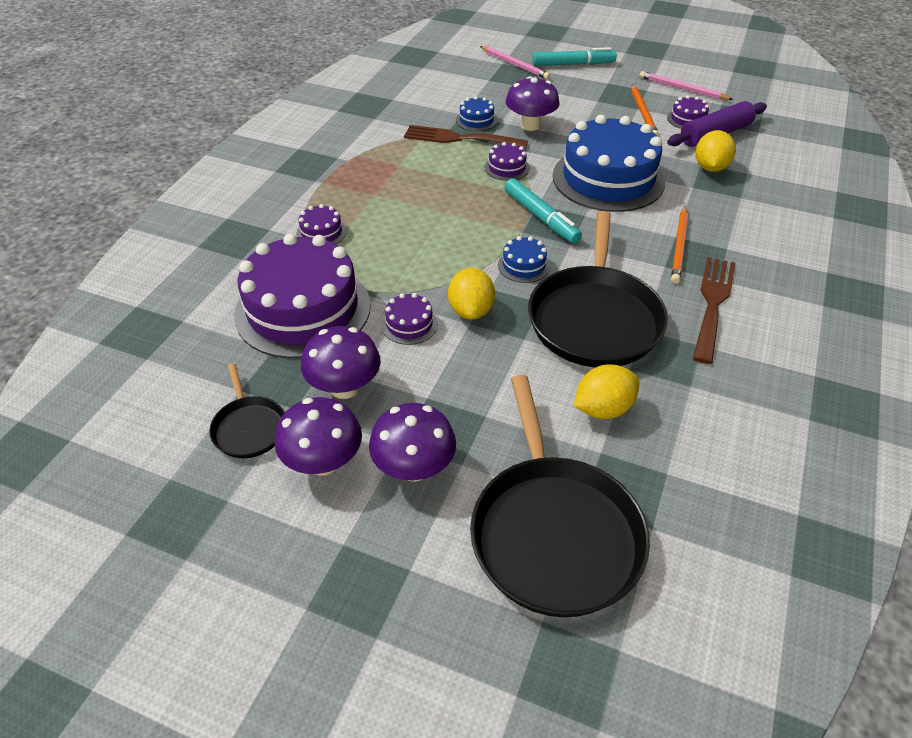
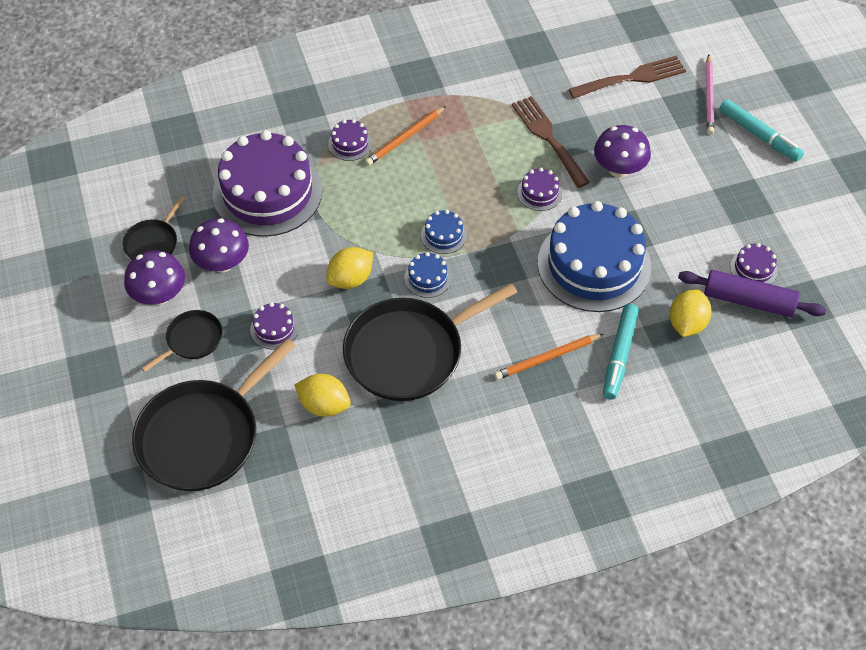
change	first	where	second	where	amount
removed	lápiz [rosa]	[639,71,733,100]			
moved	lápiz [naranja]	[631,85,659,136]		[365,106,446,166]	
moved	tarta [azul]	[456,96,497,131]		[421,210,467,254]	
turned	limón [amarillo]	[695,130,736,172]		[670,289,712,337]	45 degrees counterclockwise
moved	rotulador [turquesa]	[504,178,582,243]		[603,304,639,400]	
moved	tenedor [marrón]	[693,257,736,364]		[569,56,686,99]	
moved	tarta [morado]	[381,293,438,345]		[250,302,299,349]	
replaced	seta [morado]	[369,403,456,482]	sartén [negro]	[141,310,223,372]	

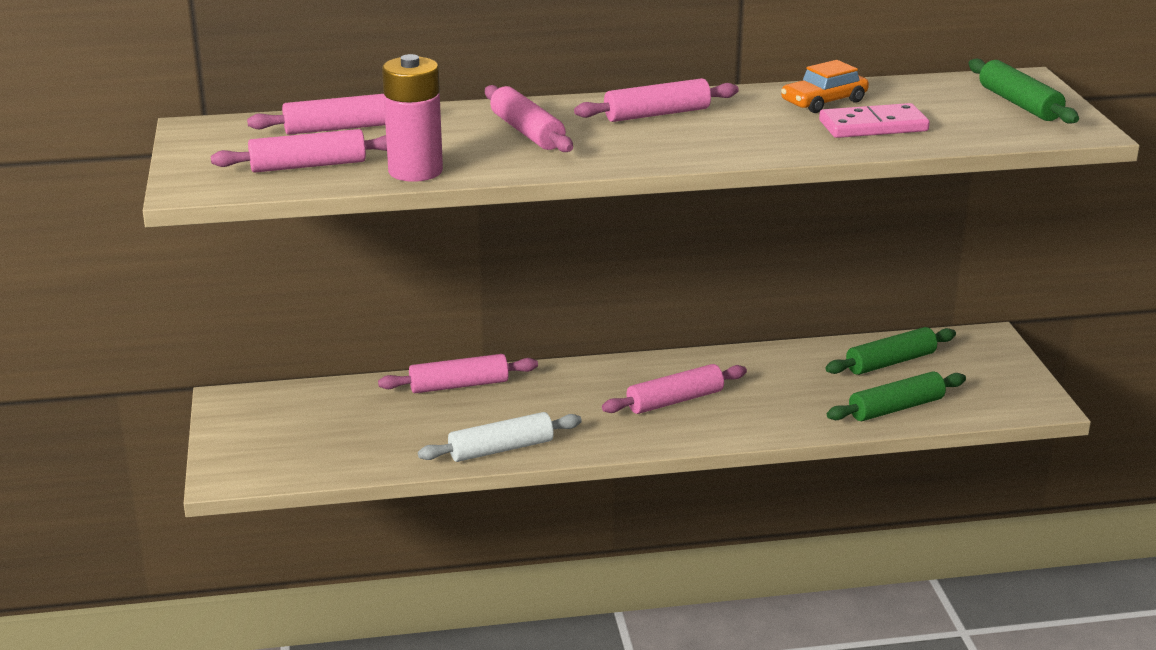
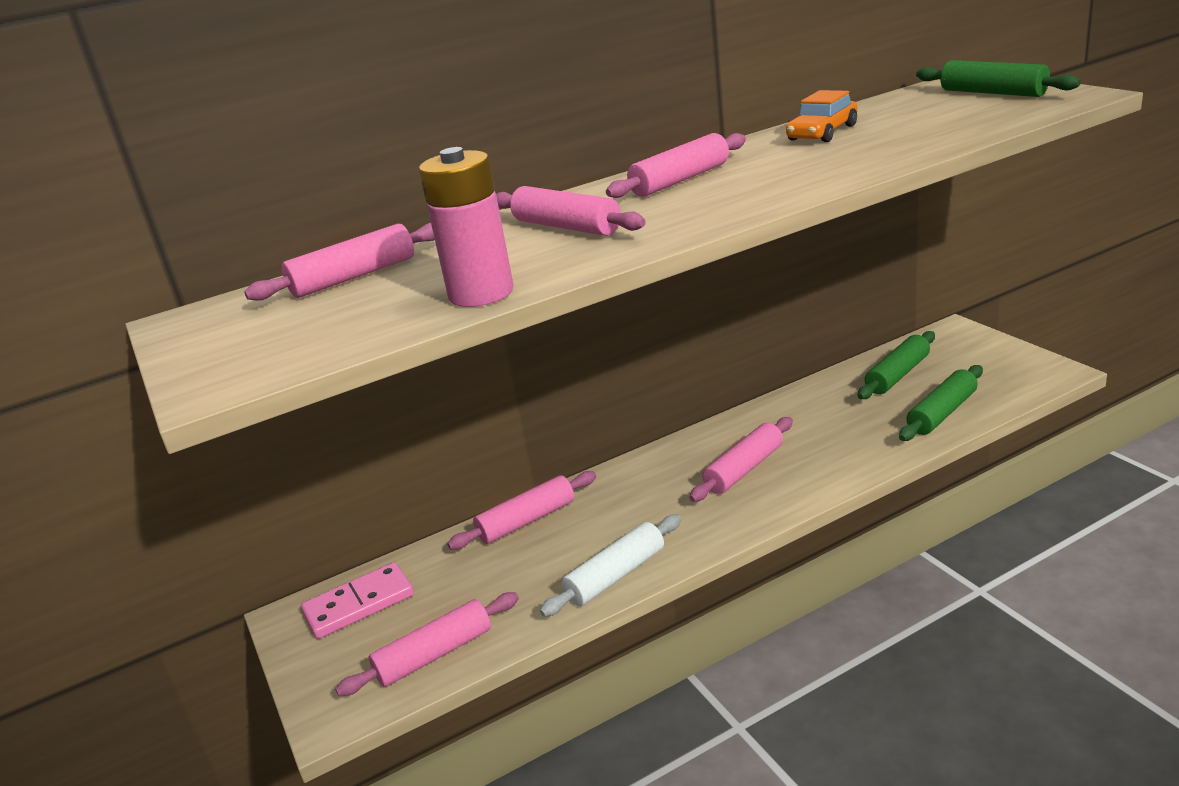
change	first	where	second	where	amount
moved	ficha de dominó [rosa]	[819,103,930,138]		[301,562,414,639]	
moved	rodillo [rosa]	[211,129,387,172]		[335,592,519,696]	

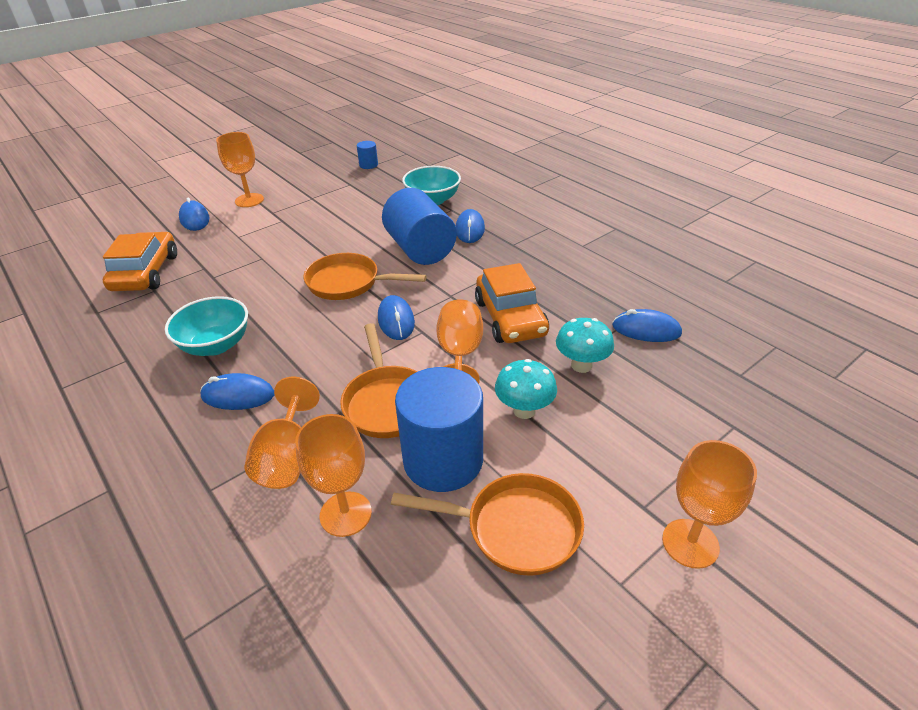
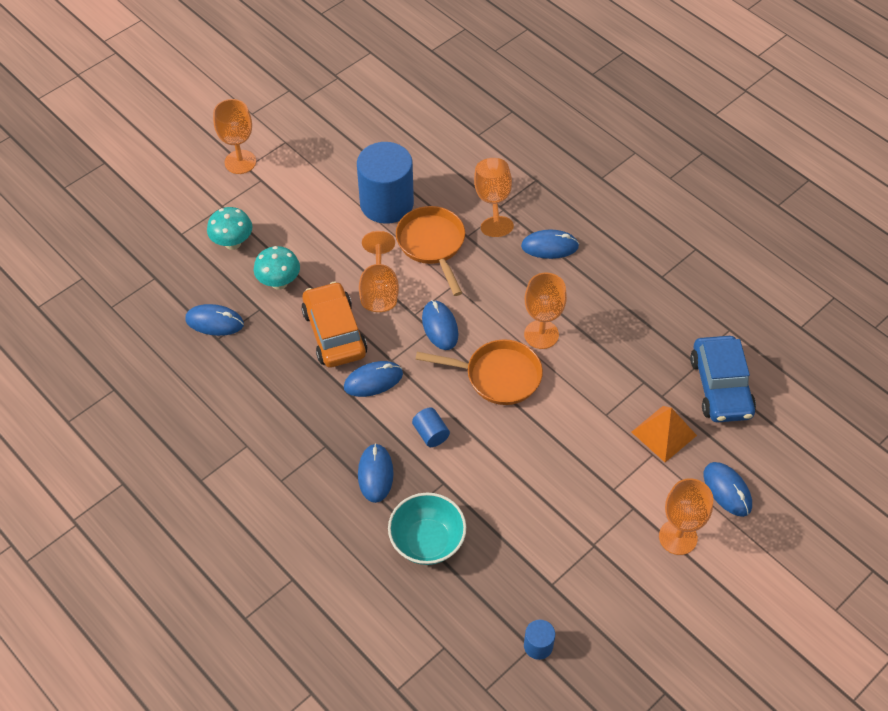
change	first	where	second	where	amount
resized	cilindro [azul]	[382,188,457,265]		[412,407,450,447]	x0.44
recoloured	coche [naranja]	[103,232,177,291]	coche [azul]	[690,336,756,423]	
removed	cuenco [turquesa]	[165,296,248,356]			
moved	seta [turquesa]	[495,359,557,419]		[207,207,252,250]	
moved	copa [naranja]	[295,414,372,537]		[524,273,567,349]	
removed	sartén [naranja]	[391,473,584,576]			
added			ratón [azul]	[344,361,403,397]	
added			pirámide [naranja]	[632,406,697,462]	

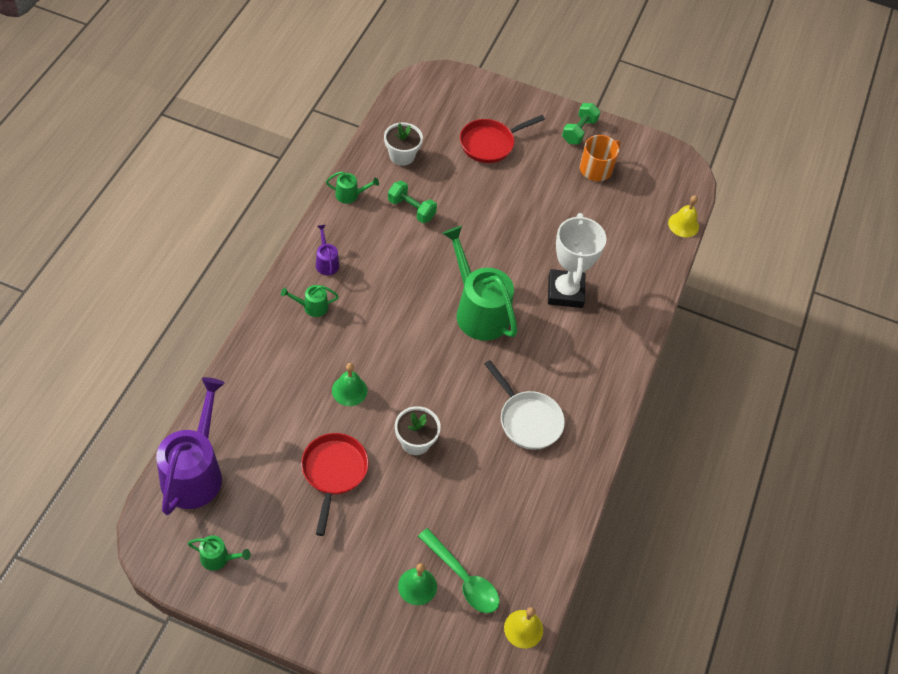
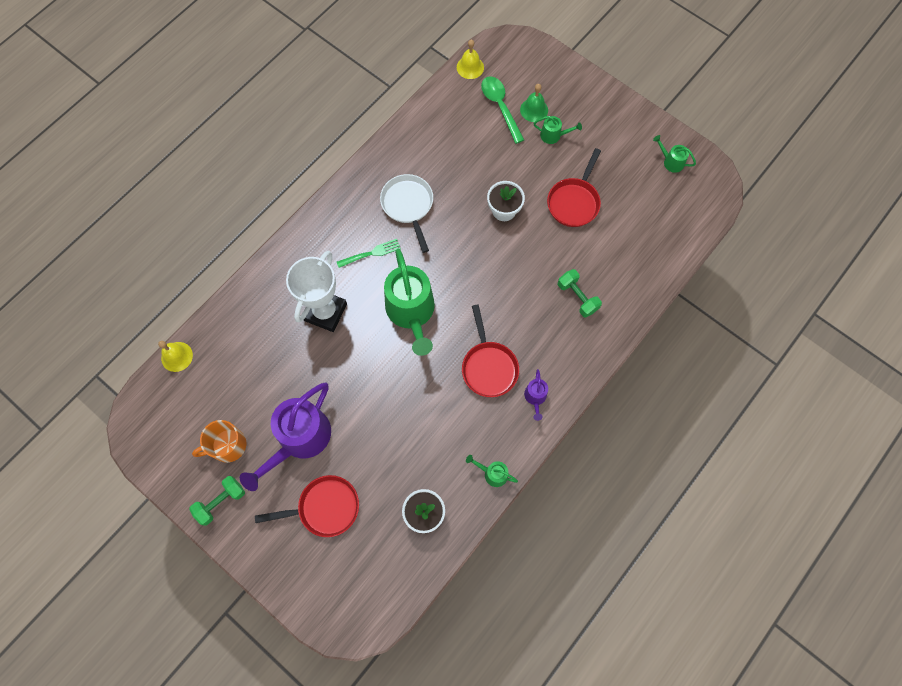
change	first	where	second	where	amount
moved	mancuerna [verde]	[388,181,437,223]		[558,269,602,318]	
moved	regadera [verde]	[281,285,339,317]		[534,116,582,144]	
removed	campana [verde]	[332,363,367,406]			
moved	regadera [morado]	[156,377,225,515]		[240,383,331,491]	
added			tenedor [verde]	[337,239,401,268]	
added			sartén [rojo]	[462,305,519,397]	

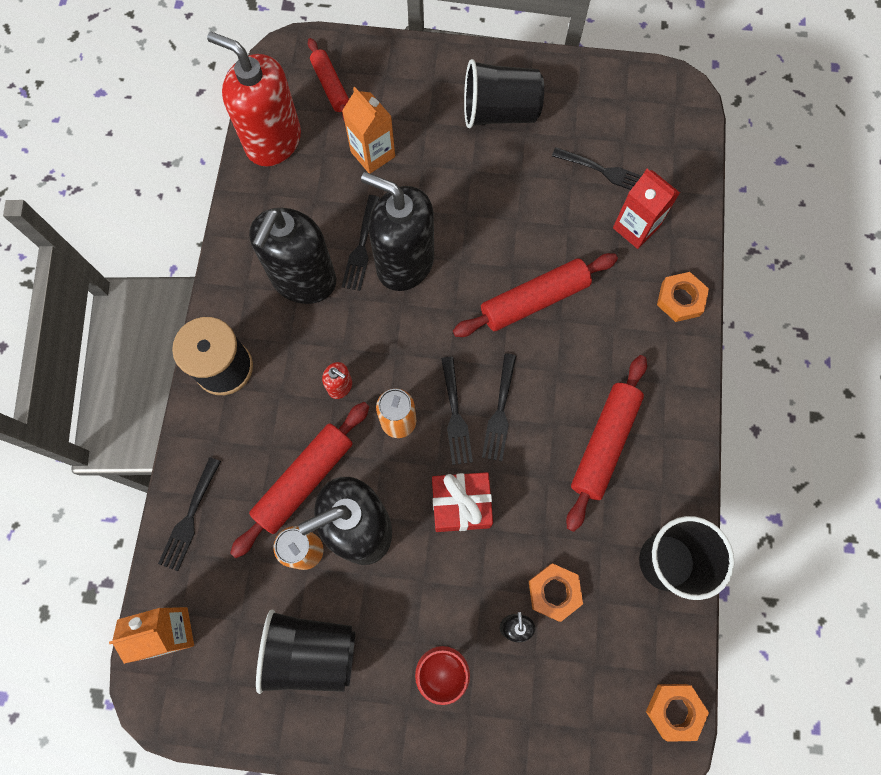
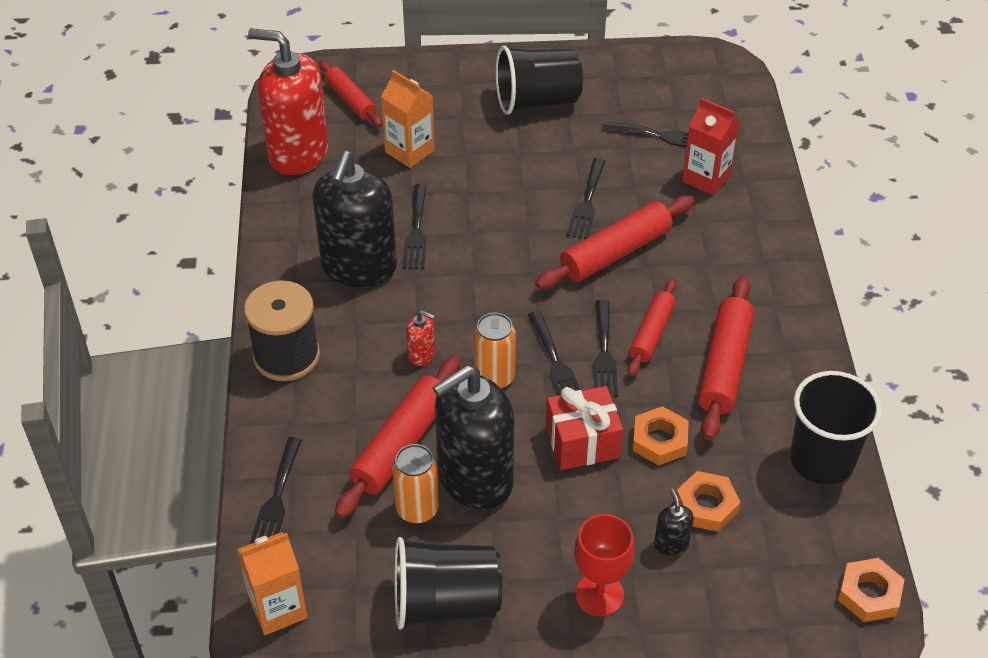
change	first	where	second	where	amount
removed	dispensador de jabón [negro]	[361,172,434,291]			
moved	tuerca [naranja]	[657,272,709,322]		[633,406,689,465]	
added			tenedor [negro]	[566,158,606,239]	
added			rodillo [rojo]	[628,278,677,376]	

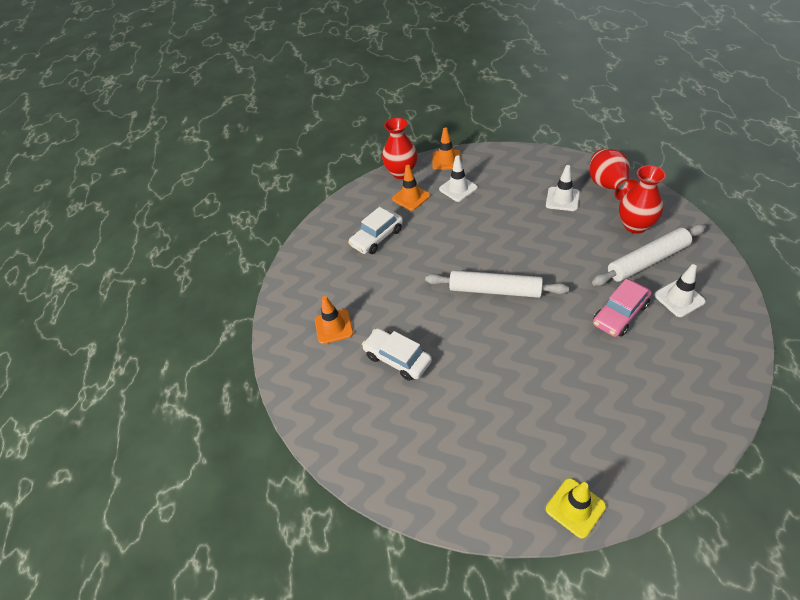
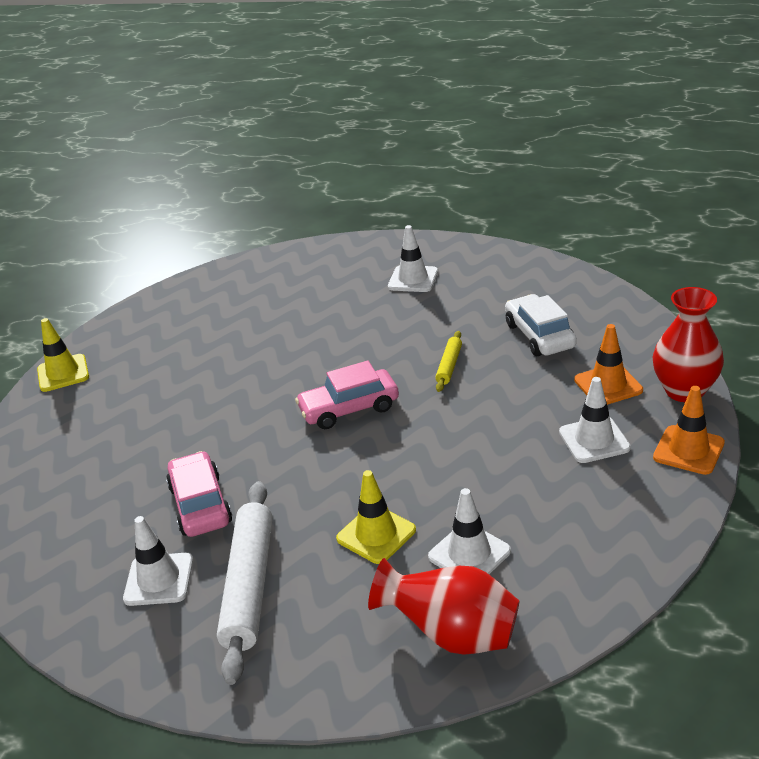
change	first	where	second	where	amount
removed	florero [rojo]	[619,165,666,234]			
replaced	rodillo [blanco]	[425,270,569,298]	coche [rosa]	[295,360,399,429]	
recoloured	cono de tráfico [naranja]	[315,296,353,344]	cono de tráfico [blanco]	[388,225,438,292]	
removed	coche [blanco]	[362,328,432,381]			
added			rodillo [amarillo]	[435,331,462,392]	
added			cono de tráfico [amarillo]	[336,470,416,564]	

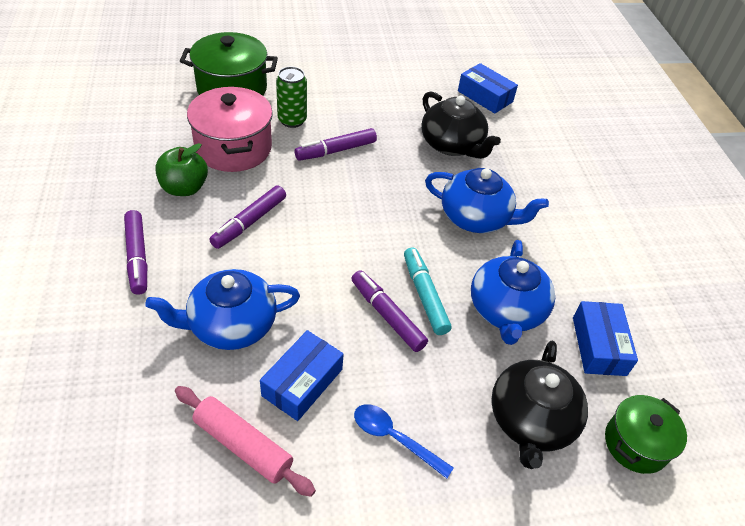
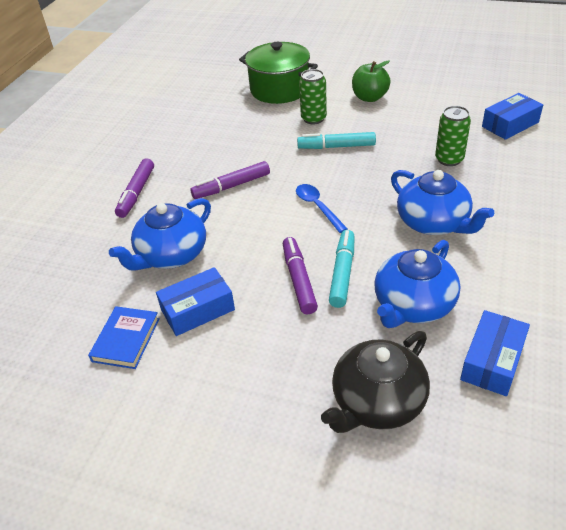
change	first	where	second	where	amount
turned	caja [azul]	[458,63,518,114]		[482,93,543,140]	75 degrees clockwise
removed	olla [rosa]	[187,86,273,172]			
replaced	tetera [negro]	[421,91,501,159]	lata [verde]	[435,106,471,166]	
recoloured	rotulador [morado]	[295,128,377,161]	rotulador [turquesa]	[297,132,376,149]	
moved	manzana [verde]	[155,143,208,196]		[352,60,391,102]	
turned	tetera [azul]	[145,269,300,350]		[109,198,211,271]	60 degrees counterclockwise
replaced	rodillo [rosa]	[175,386,316,497]	libro [azul]	[88,306,159,369]	
removed	olla [verde]	[605,395,687,474]			
moved	cuchara [azul]	[354,404,454,479]		[296,184,348,233]	

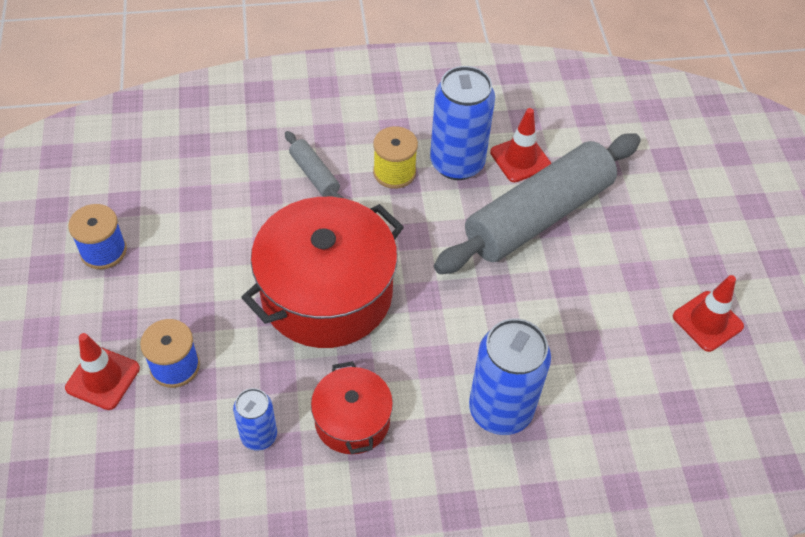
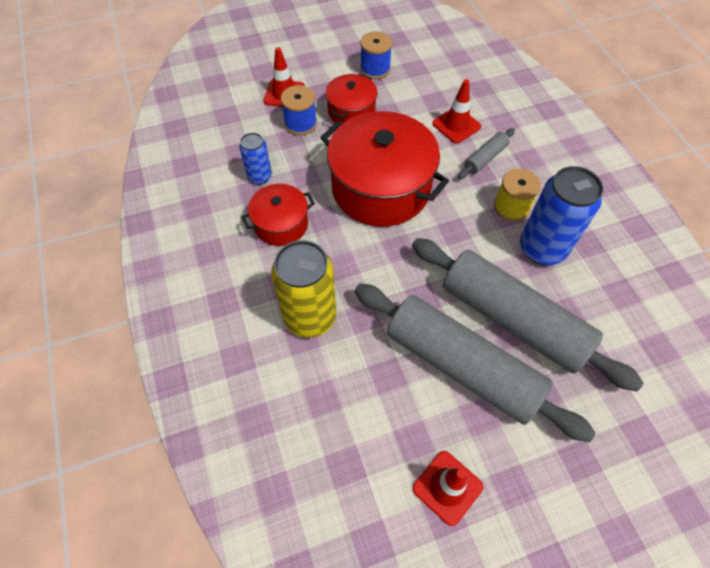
change	first	where	second	where	amount
moved	cono de tráfico [rojo]	[490,108,551,182]		[432,79,481,143]	
recoloured	lata [azul]	[469,319,551,435]	lata [amarillo]	[271,240,336,338]	
added			olla [rojo]	[326,74,377,123]	
added			rodillo [gris]	[354,284,595,442]	

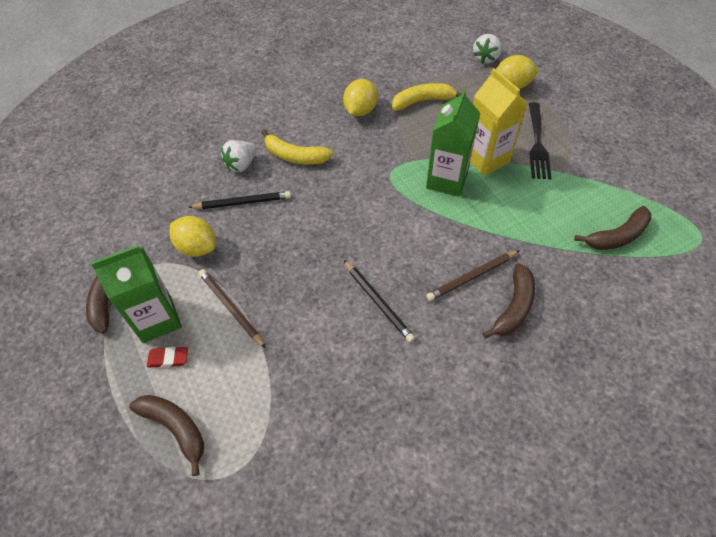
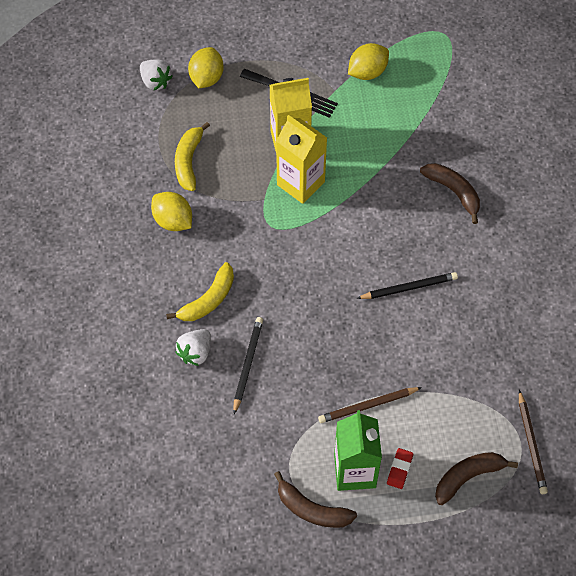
change	first	where	second	where	amount
recoloured	cartón de leche [verde]	[426,89,480,197]	cartón de leche [amarillo]	[276,115,327,204]	
turned	fresa [blanco]	[221,140,256,172]		[176,329,211,366]	60 degrees clockwise
removed	plátano [marrón]	[574,206,652,250]			
moved	limón [amarillo]	[170,216,216,257]		[348,43,389,80]	
moved	lápiz [marrón]	[426,250,520,301]		[519,390,548,494]	

